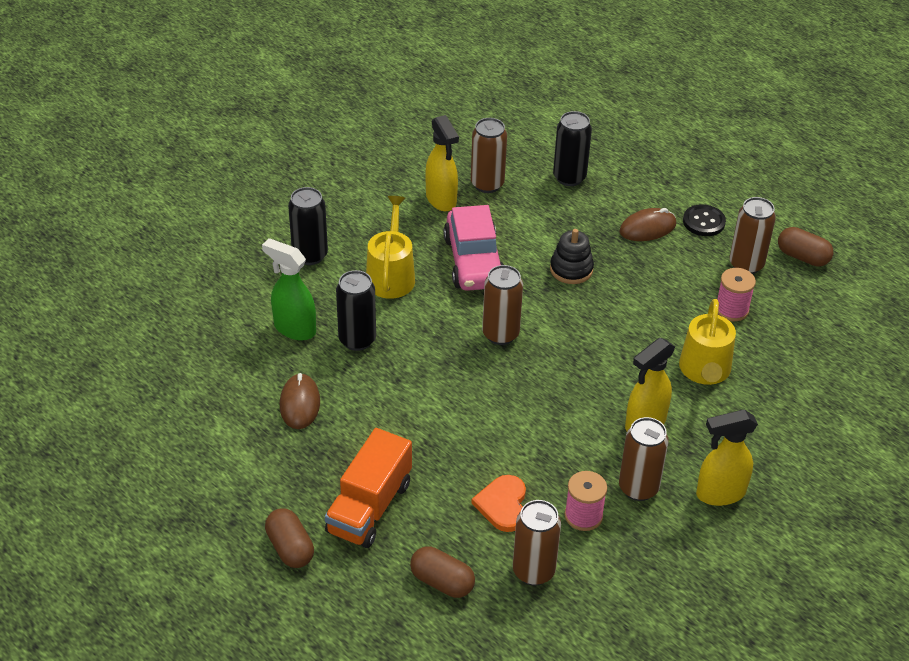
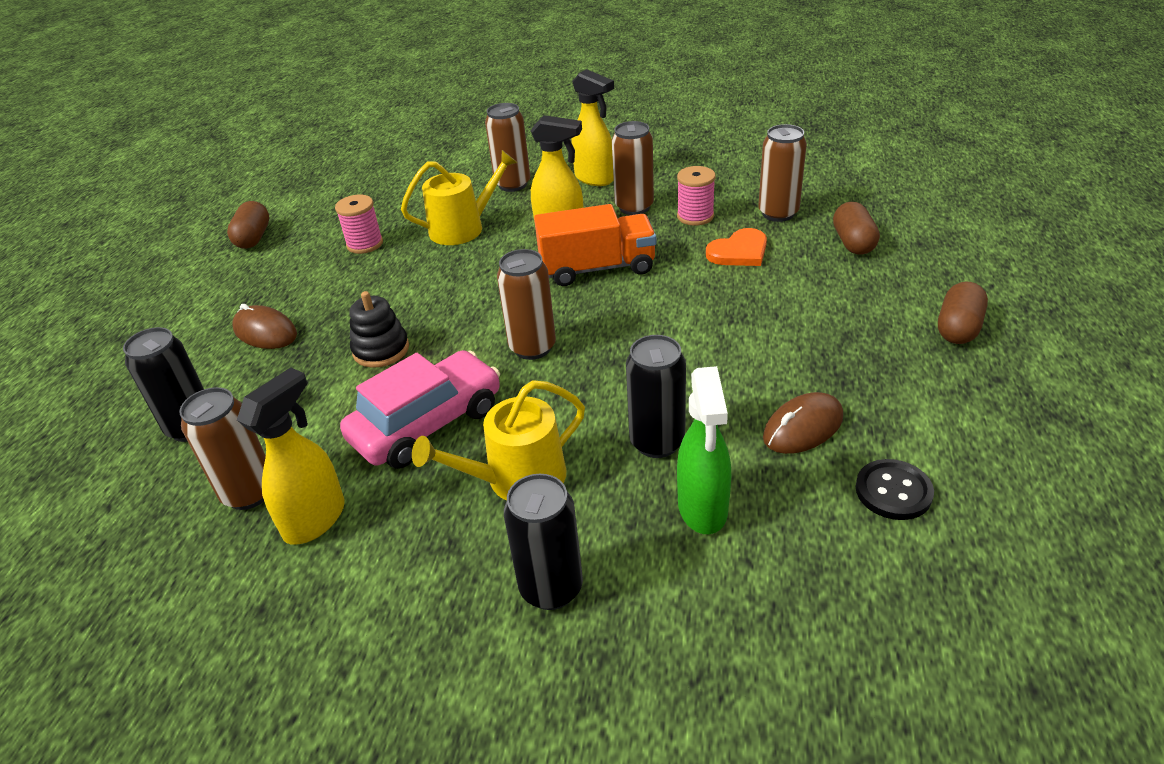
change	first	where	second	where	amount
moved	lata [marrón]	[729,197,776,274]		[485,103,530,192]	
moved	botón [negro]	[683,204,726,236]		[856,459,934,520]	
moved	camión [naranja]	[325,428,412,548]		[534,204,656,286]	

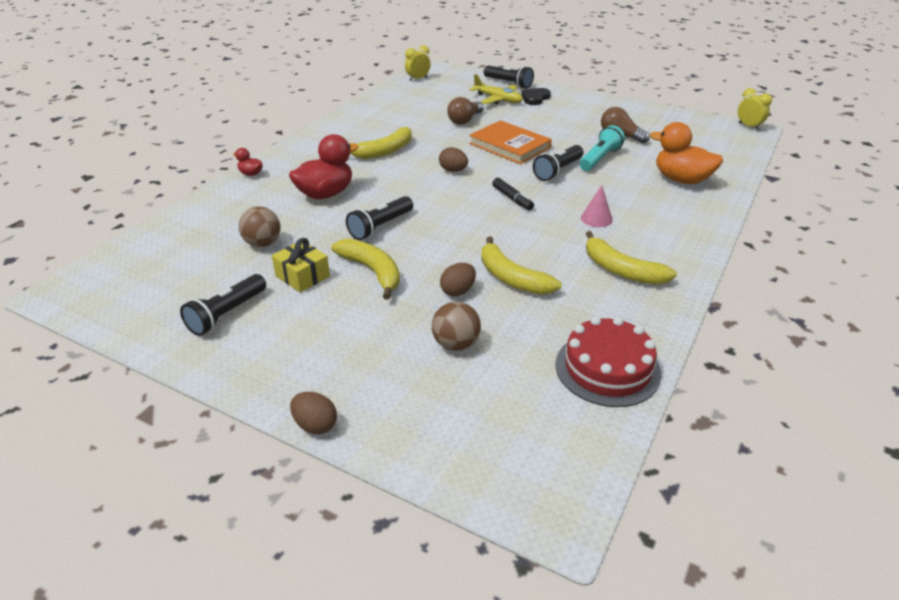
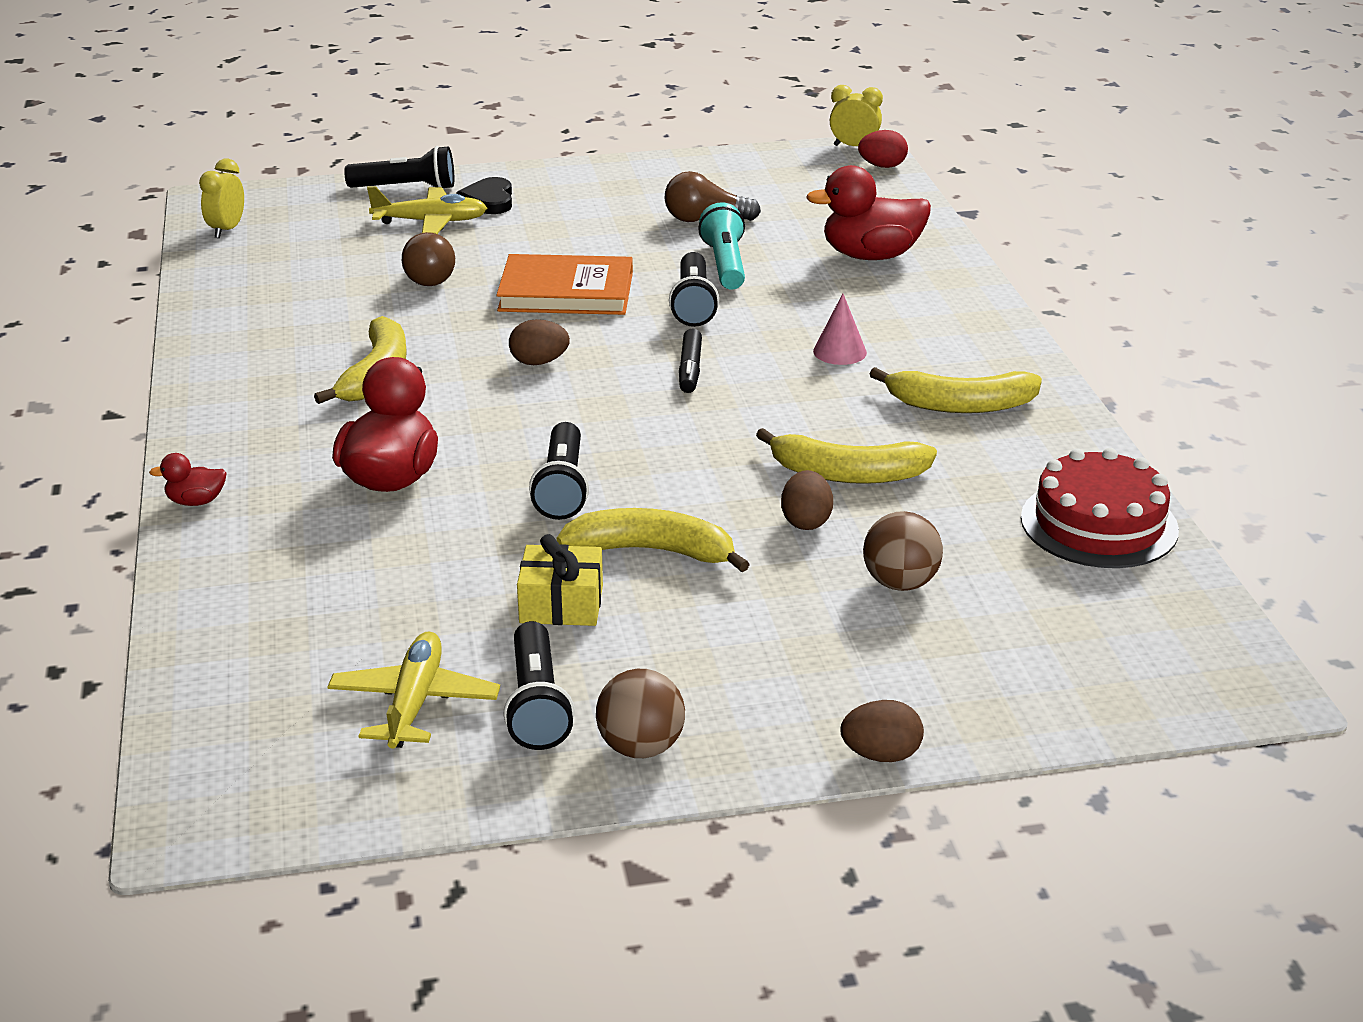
change	first	where	second	where	amount
recoloured	pato [naranja]	[650,122,723,184]	pato [rojo]	[806,165,931,260]	
turned	rotulador [negro]	[492,178,534,210]		[679,328,702,393]	75 degrees clockwise
moved	pelota [marrón]	[239,206,281,247]		[596,669,685,758]	
added			huevo [rojo]	[858,130,908,168]	
added			avión [amarillo]	[327,631,500,749]	

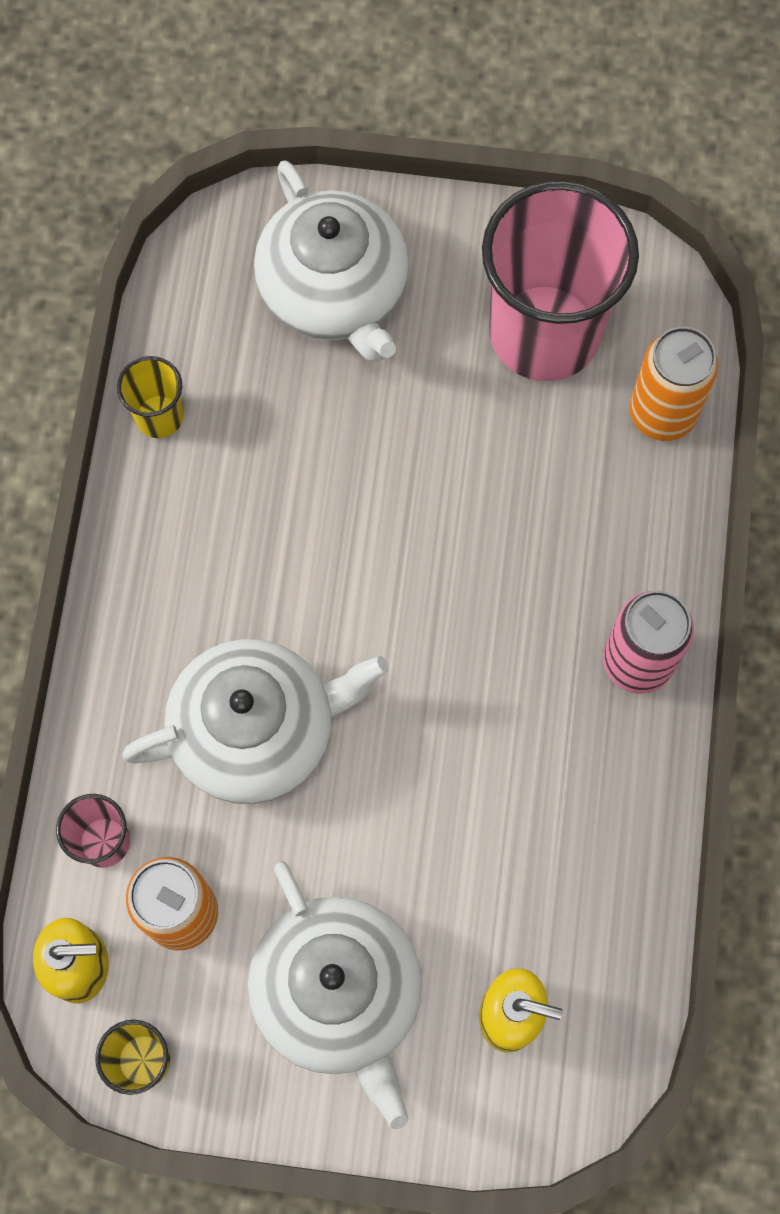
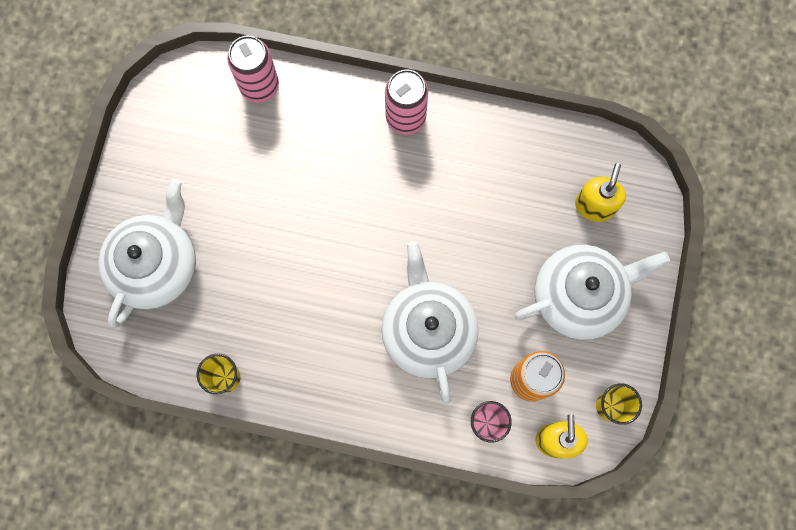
change	first	where	second	where	amount
turned	tetera [blanco]	[254,160,409,362]		[98,178,196,329]	45 degrees counterclockwise
removed	vaso [rosa]	[482,181,639,381]			
recoloured	lata [naranja]	[629,327,718,441]	lata [rosa]	[227,36,279,103]	

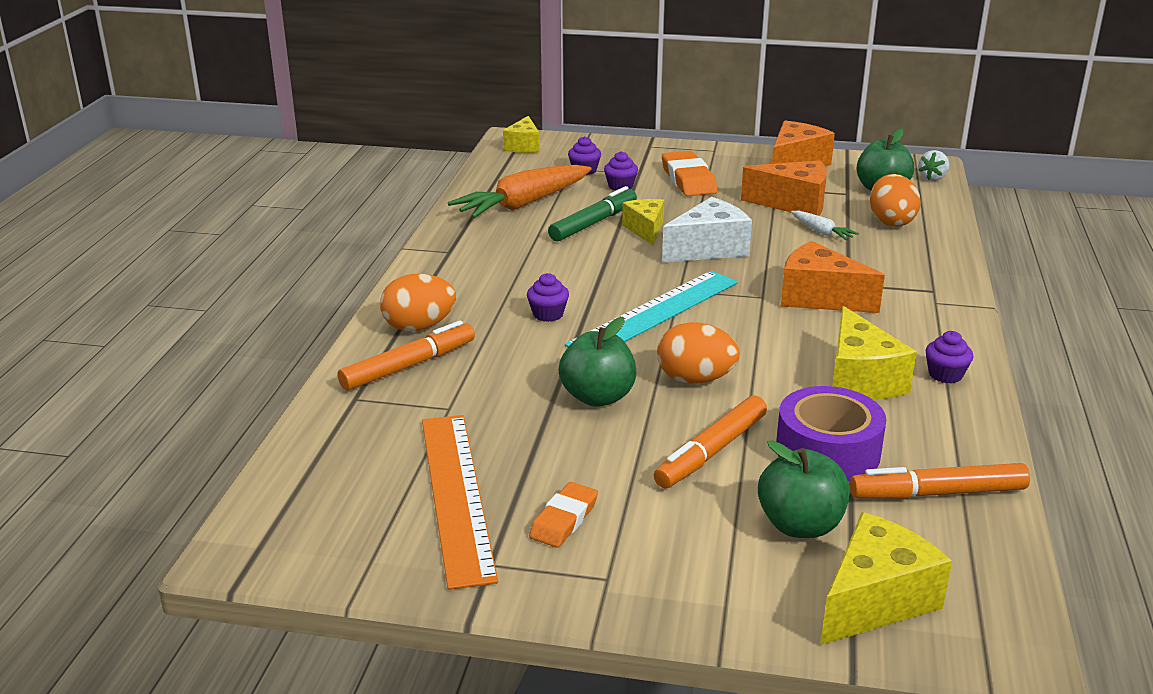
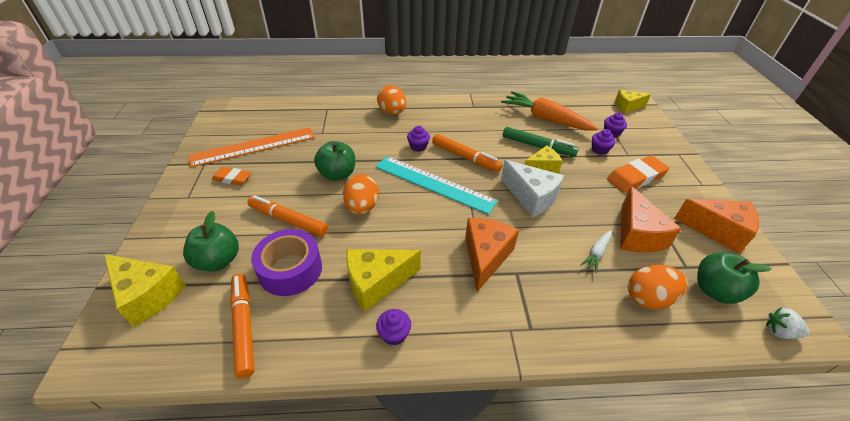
change	first	where	second	where	amount
moved	rotulador [naranja]	[338,321,475,391]		[432,134,503,172]	

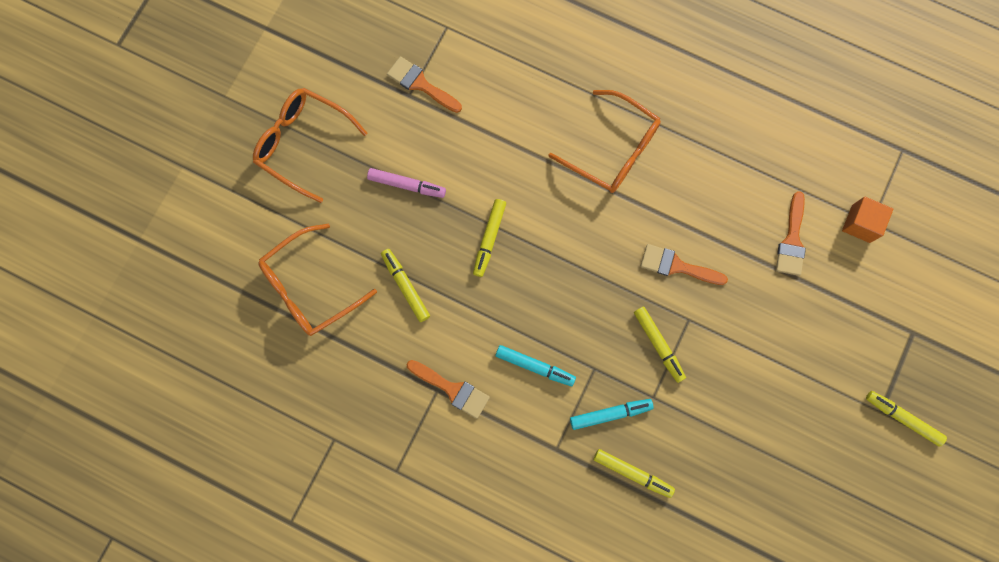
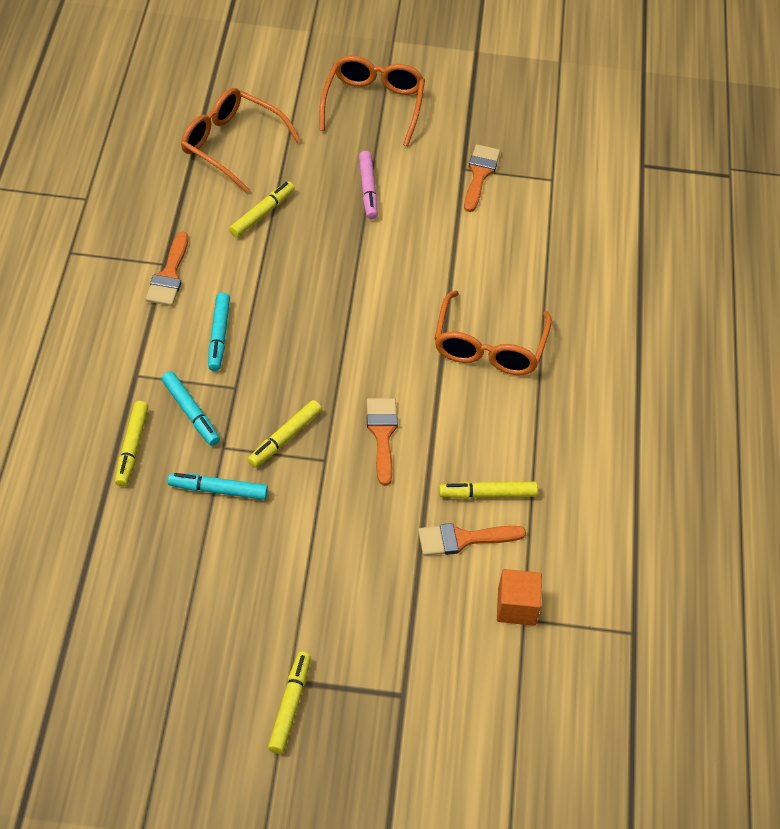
change	first	where	second	where	amount
moved	rotulador [amarillo]	[473,199,506,277]		[439,482,538,499]	
added			rotulador [turquesa]	[168,473,268,500]	

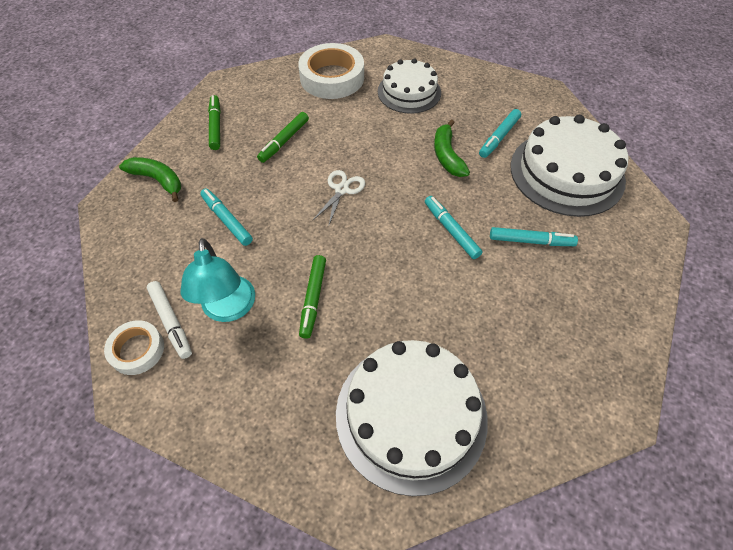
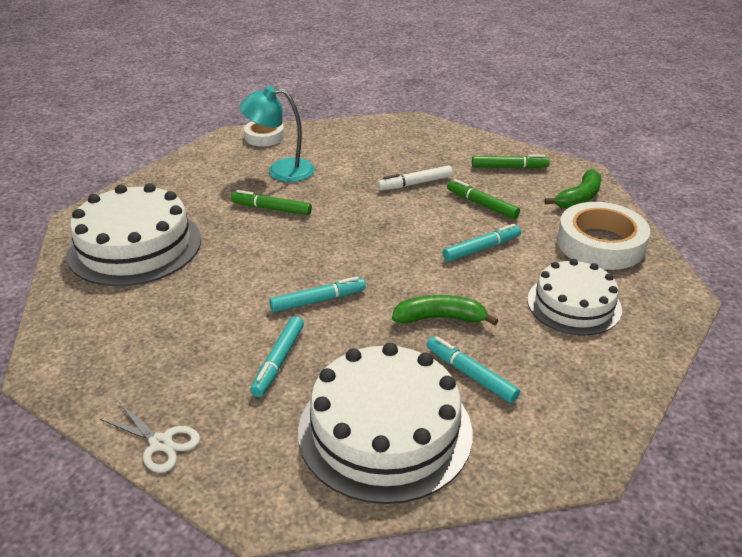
change	first	where	second	where	amount
moved	plátano [verde]	[119,157,181,202]		[544,169,601,208]	
moved	tijeras [blanco]	[312,170,365,227]		[100,403,200,473]	
moved	rotulador [turquesa]	[200,189,253,246]		[443,224,521,262]	
moved	rotulador [blanco]	[147,281,192,359]		[377,165,453,191]	

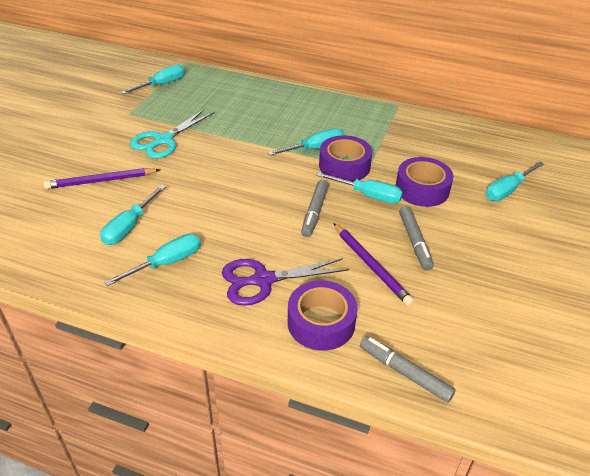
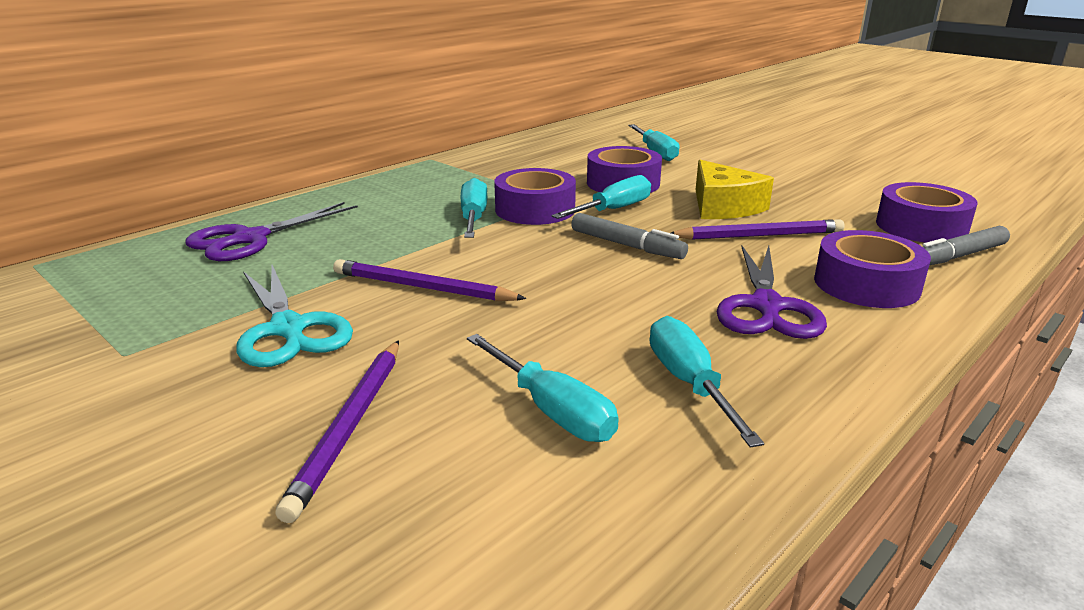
change	first	where	second	where	amount
removed	destornillador [turquesa]	[121,64,185,94]			
replaced	rotulador [gris]	[399,206,434,271]	queso [amarillo]	[695,160,774,219]	
added			cinta adhesiva [morado]	[876,182,978,243]	
added			tijeras [morado]	[185,202,358,261]	
added			lápiz [morado]	[333,259,526,301]	

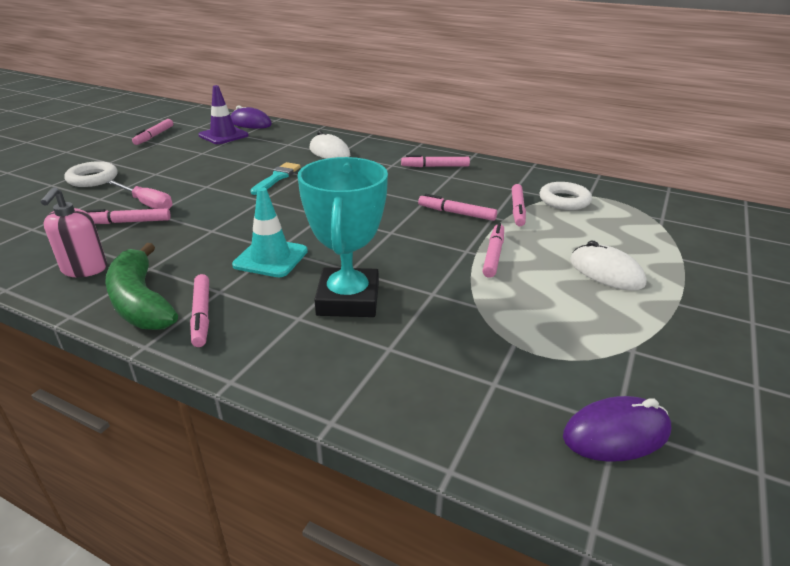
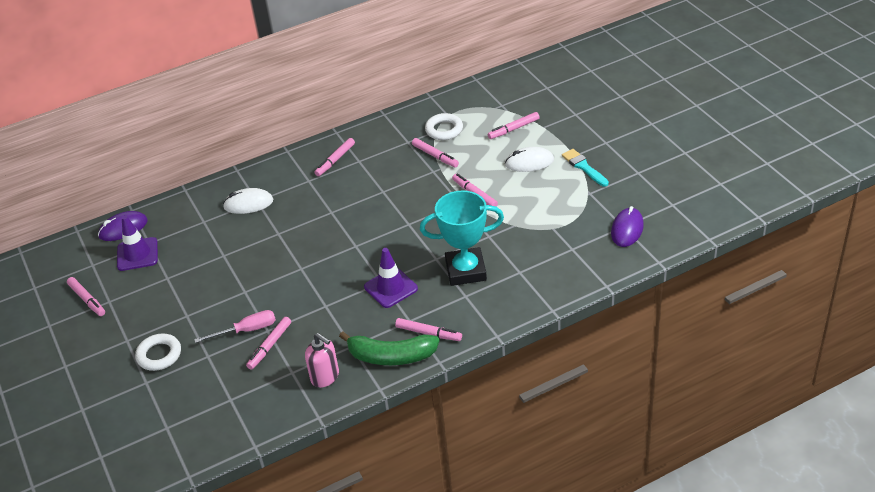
change	first	where	second	where	amount
turned	trofeo [turquesa]	[297,157,388,317]		[420,190,504,286]	45 degrees counterclockwise
moved	pincel [turquesa]	[250,162,301,195]		[562,149,609,187]	
recoloured	cono de tráfico [turquesa]	[232,187,308,277]	cono de tráfico [morado]	[364,248,418,308]	
moved	rotulador [rosa]	[418,194,497,221]		[488,112,540,139]	

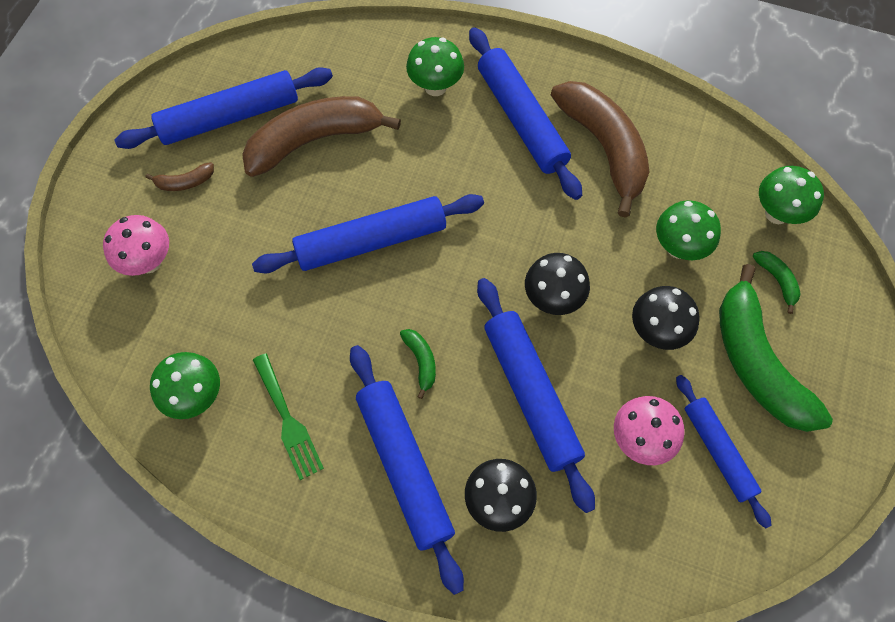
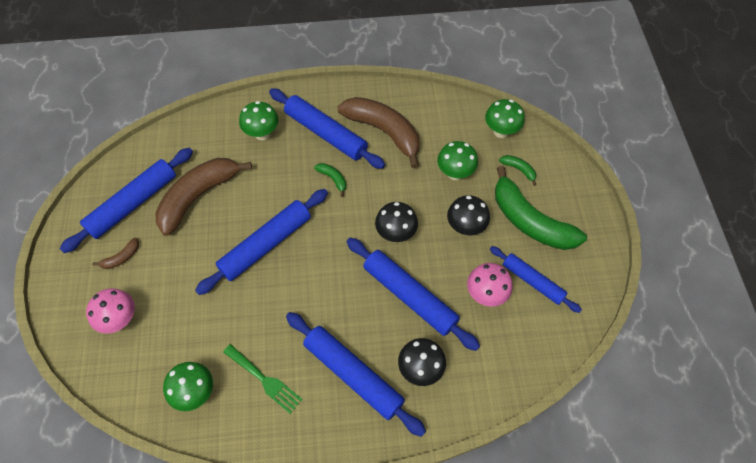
change	first	where	second	where	amount
moved	plátano [verde]	[400,329,436,399]		[314,163,346,197]	

